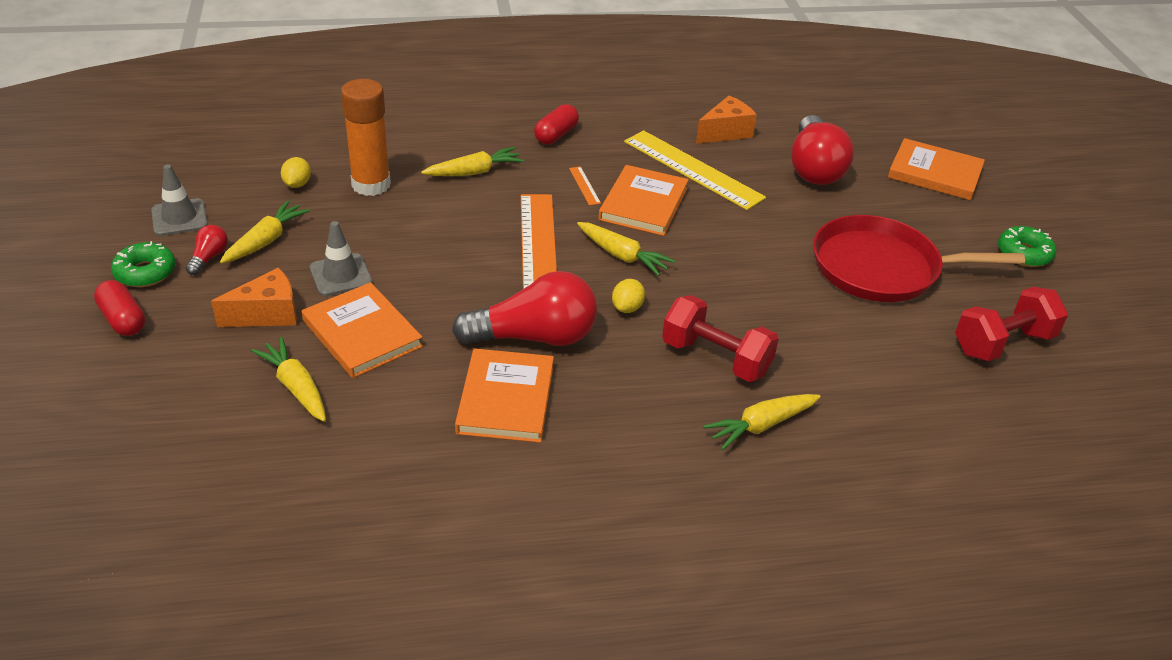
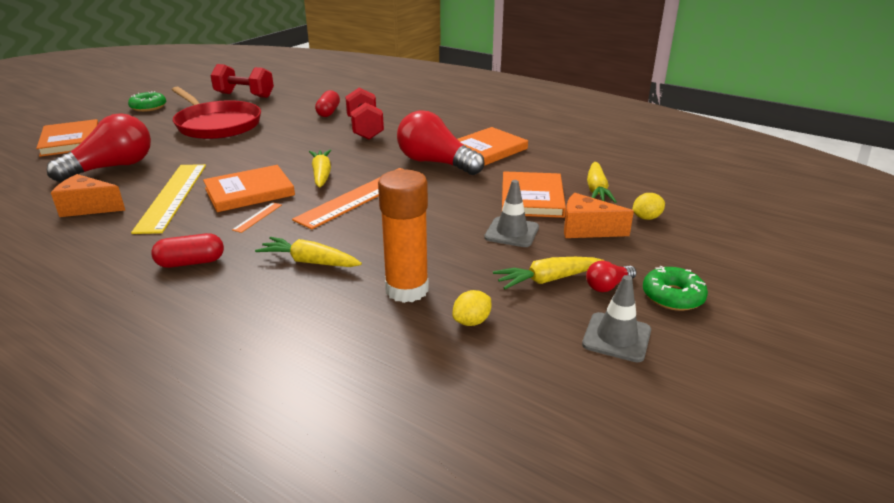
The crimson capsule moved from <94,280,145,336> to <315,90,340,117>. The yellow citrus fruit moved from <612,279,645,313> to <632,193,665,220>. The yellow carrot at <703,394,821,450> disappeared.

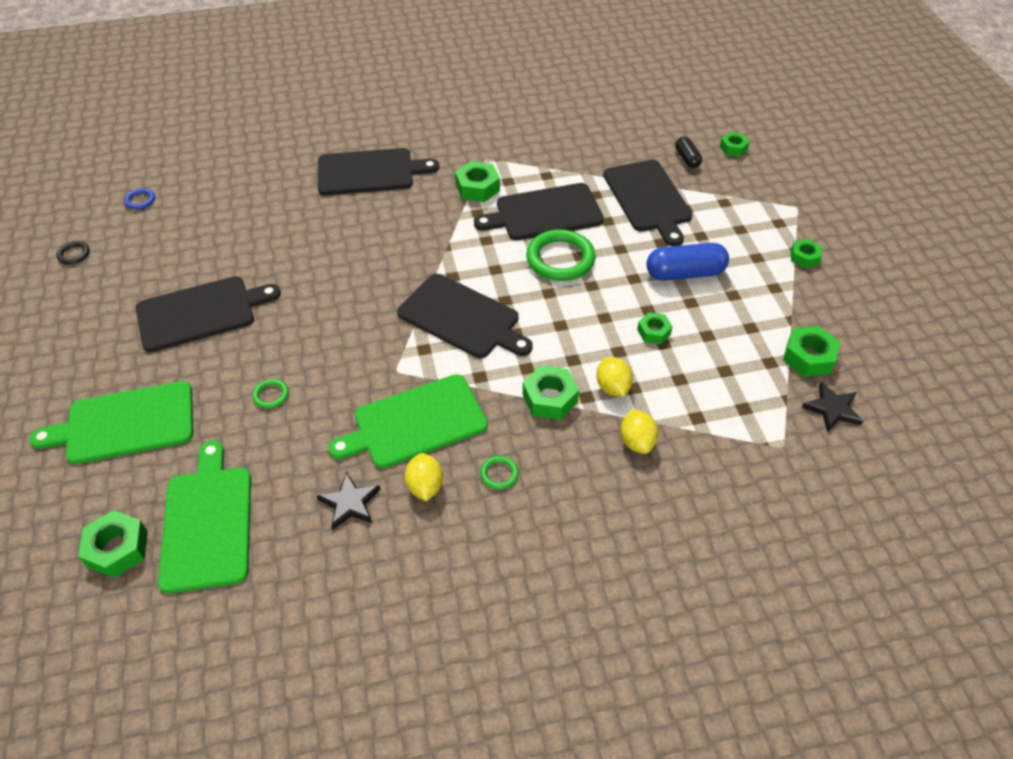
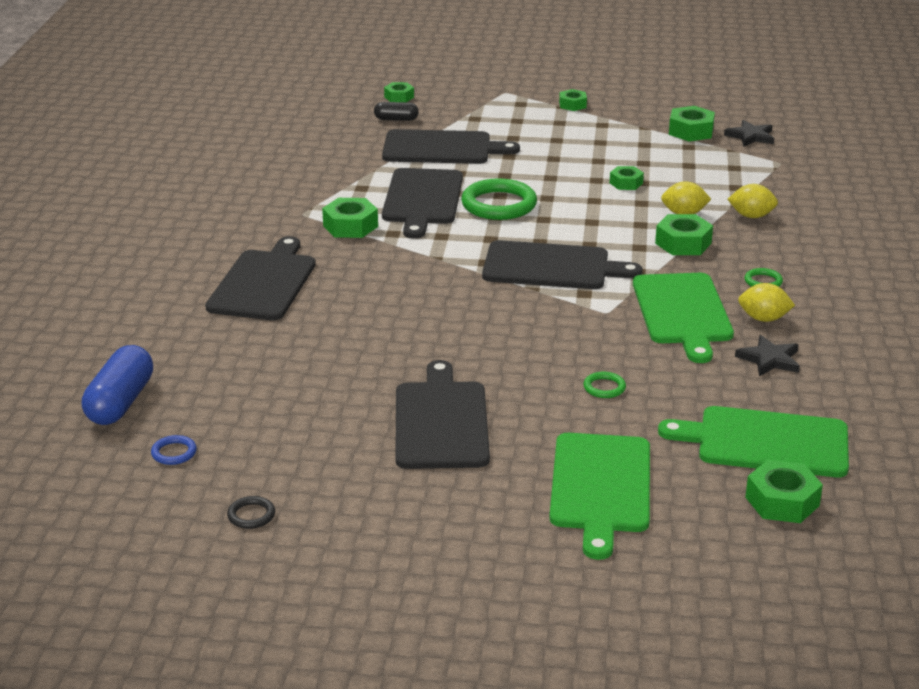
The royal blue capsule moved from <646,243,729,281> to <82,345,153,425>. The ebony bread board at <397,274,533,358> turned 45 degrees clockwise.

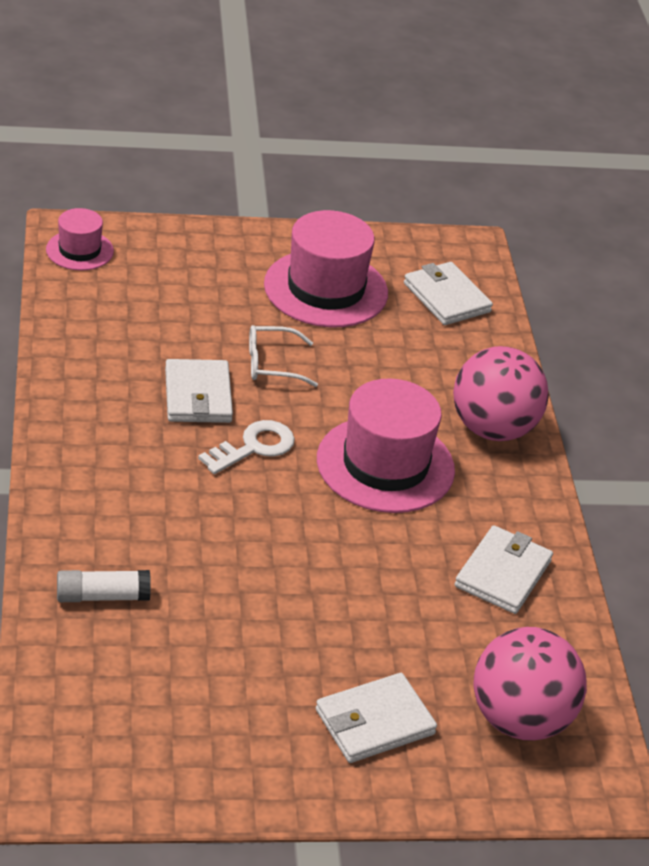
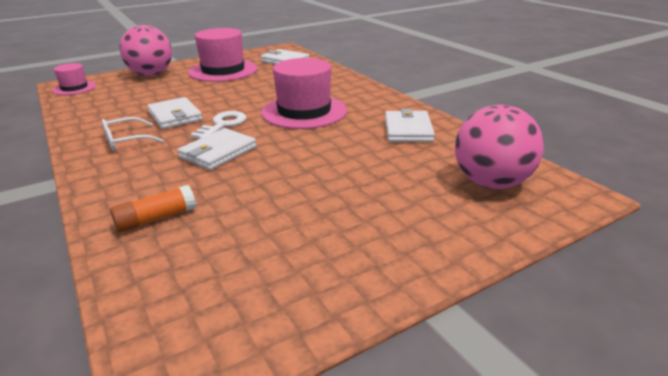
The pure white eyeglasses moved from <249,325,318,387> to <102,117,164,150>. The pure white glue at <57,570,151,602> became the orange-coloured glue at <110,185,196,233>. The pink play ball moved from <453,346,549,441> to <120,25,172,76>. The pure white wallet moved from <316,673,437,763> to <177,128,257,170>.

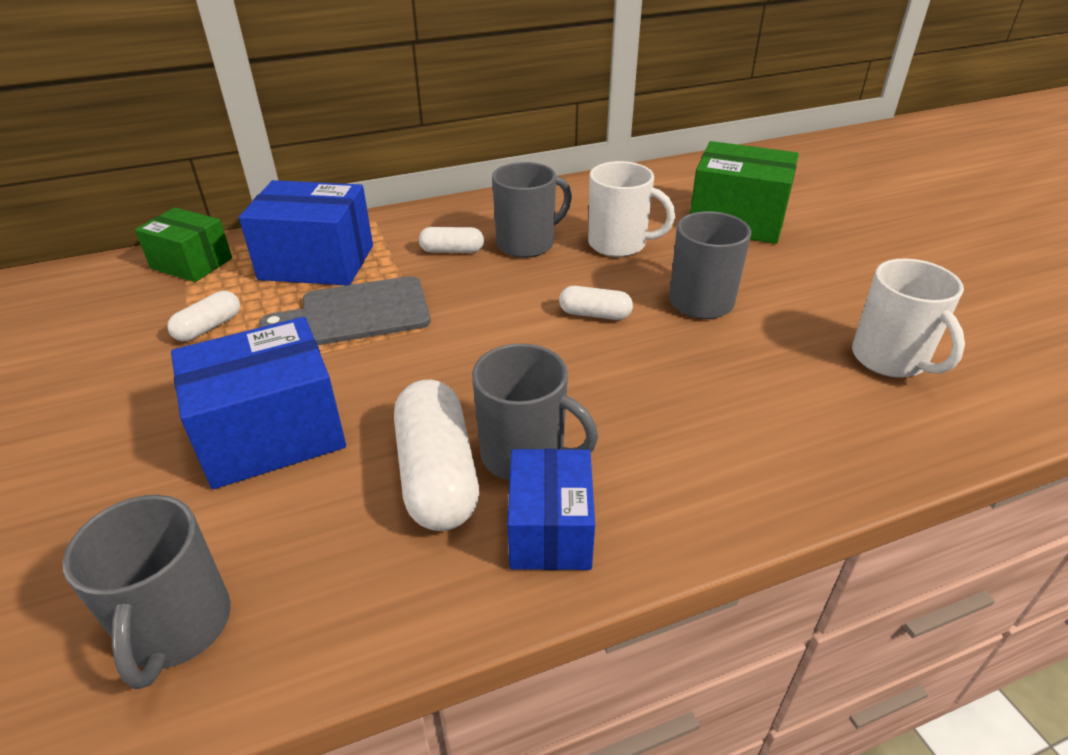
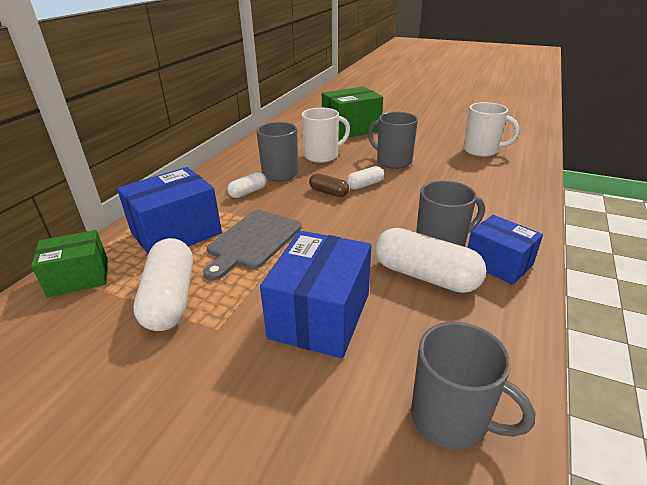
The pure white capsule at <167,291,240,341> changed to 1.88 times the size. The russet capsule at <309,173,349,197> appeared.

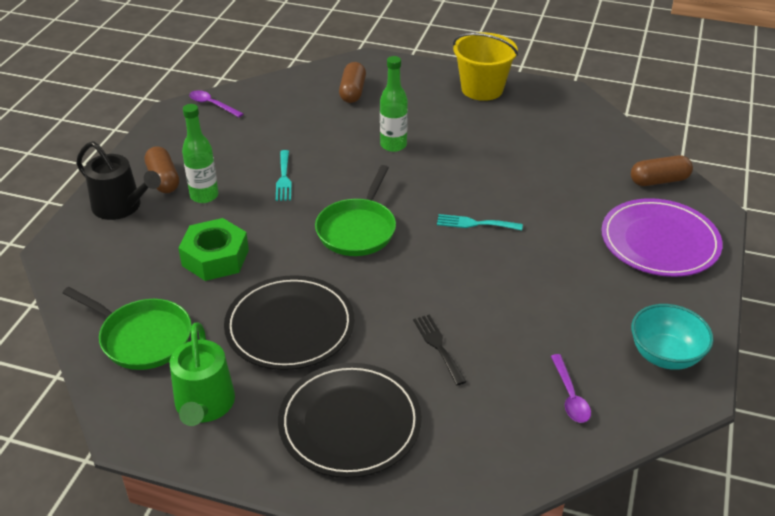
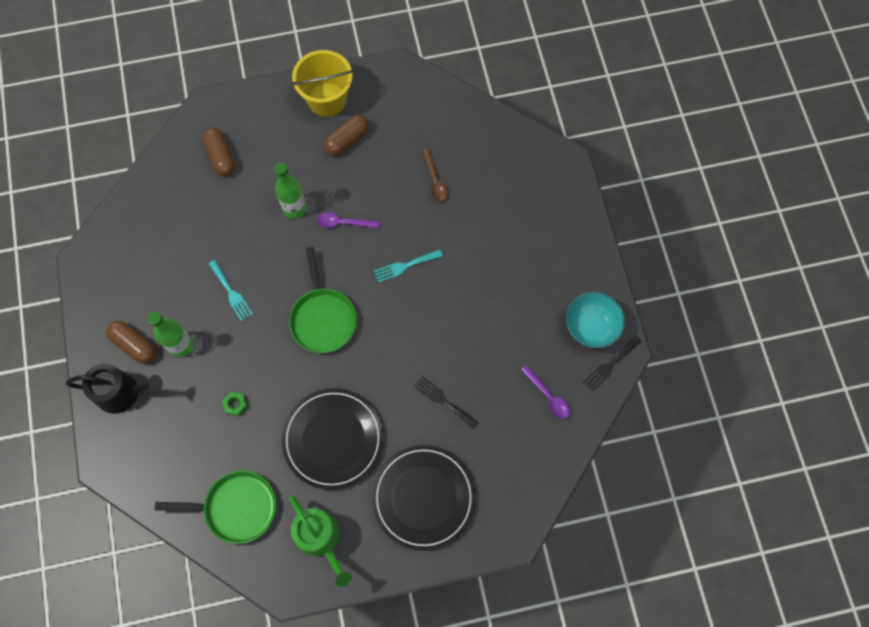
The leaf-green nut at <178,218,249,281> changed to 0.42 times the size. The royal purple tablespoon moved from <189,90,244,117> to <317,212,380,228>. The russet capsule moved from <631,155,693,186> to <324,115,369,156>. The russet tablespoon at <422,149,448,202> appeared. The ebony dinner fork at <583,336,641,391> appeared. The royal purple flat dish at <601,198,723,277> disappeared.

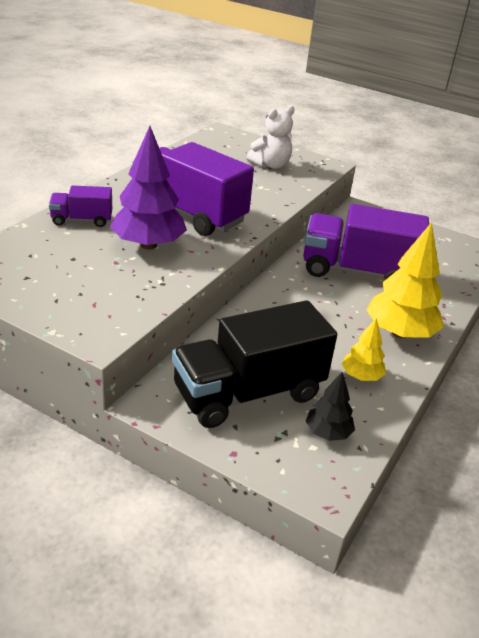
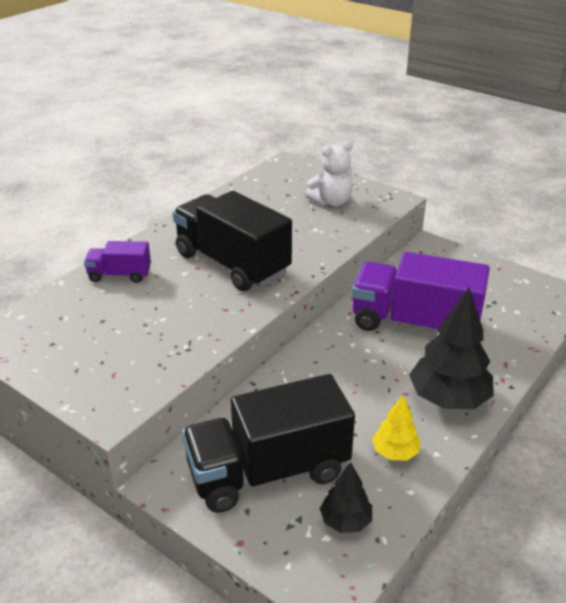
The royal purple toy truck at <133,142,254,236> became the ebony toy truck at <173,191,292,291>. The yellow toy tree at <367,222,444,338> became the ebony toy tree at <409,288,494,409>. The royal purple toy tree at <110,126,187,250> disappeared.

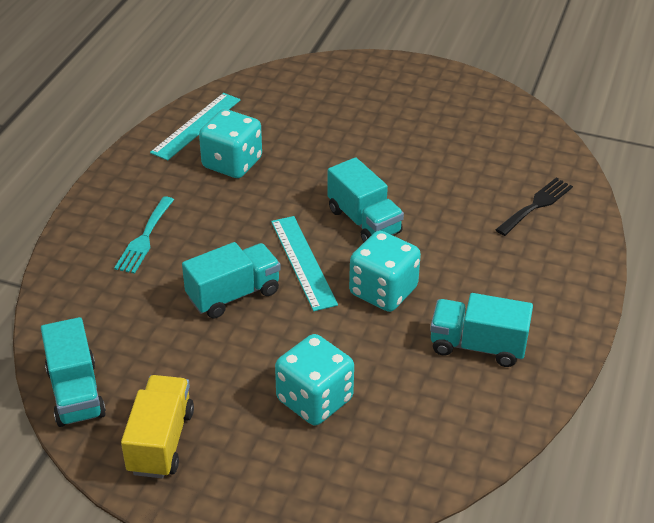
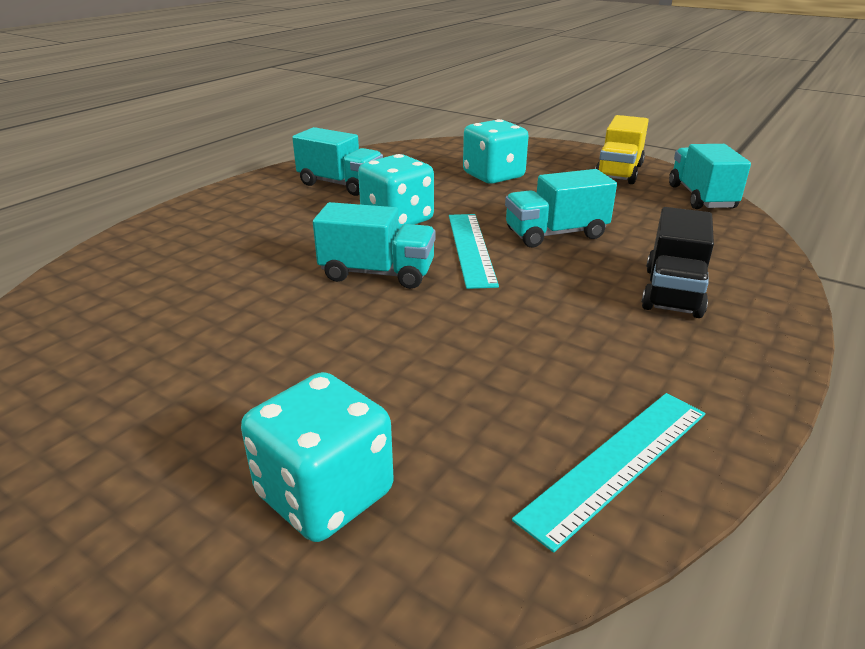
The aqua dice moved from <199,109,262,178> to <241,372,394,542>. The aqua toy truck at <327,157,404,242> turned 120 degrees clockwise. The aqua dinner fork at <114,196,174,274> was replaced by the ebony toy truck at <642,207,714,318>. The ebony dinner fork at <495,178,573,236> disappeared.

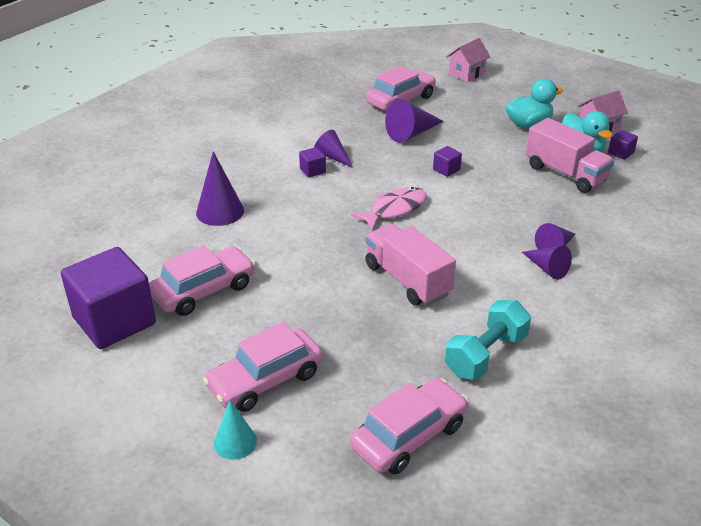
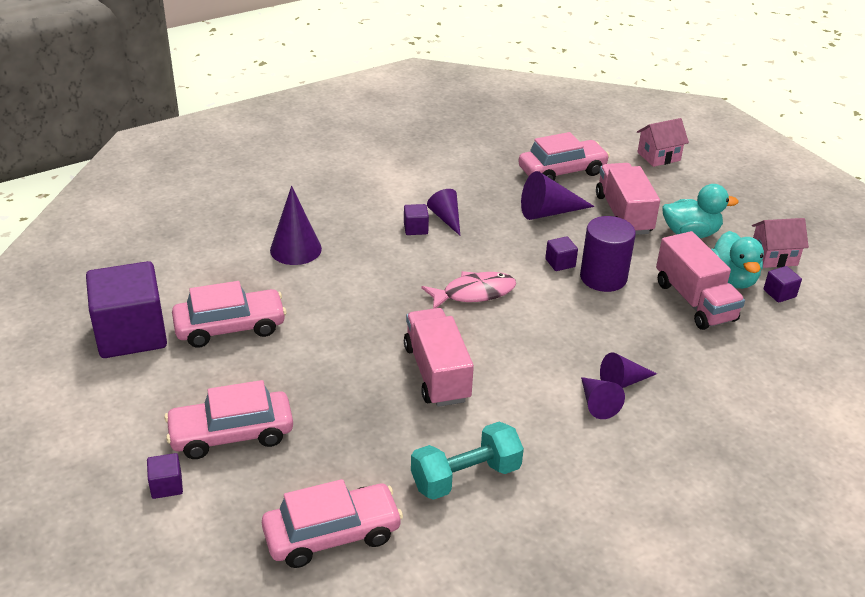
The aqua cone at <214,400,257,460> was replaced by the royal purple solid cube at <147,453,183,499>. The royal purple cylinder shape at <580,216,636,292> appeared. The pink toy truck at <596,163,660,235> appeared.

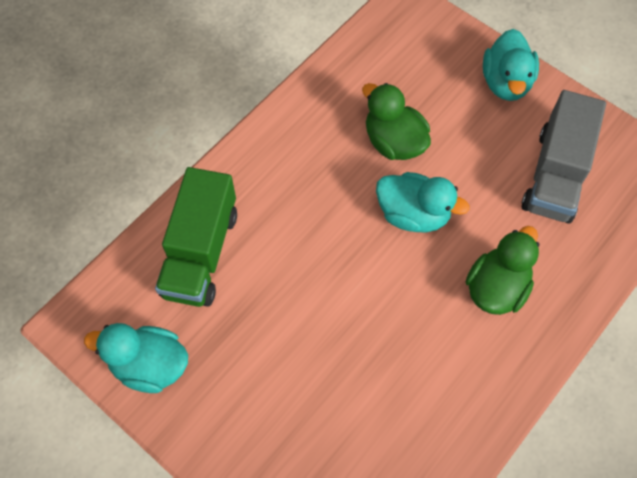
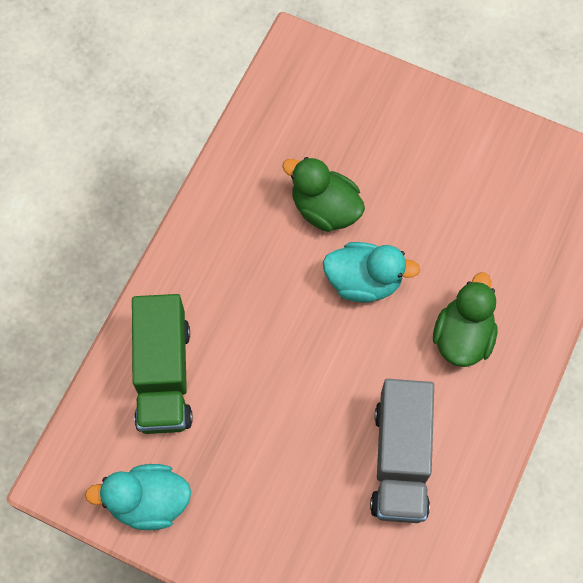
The grey toy truck moved from <522,90,606,224> to <370,379,434,523>. The aqua rubber duck at <483,29,539,101> disappeared.

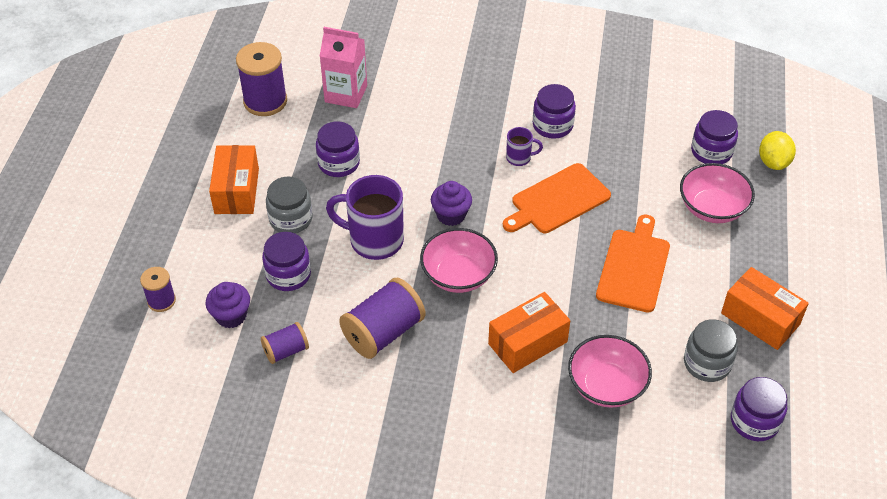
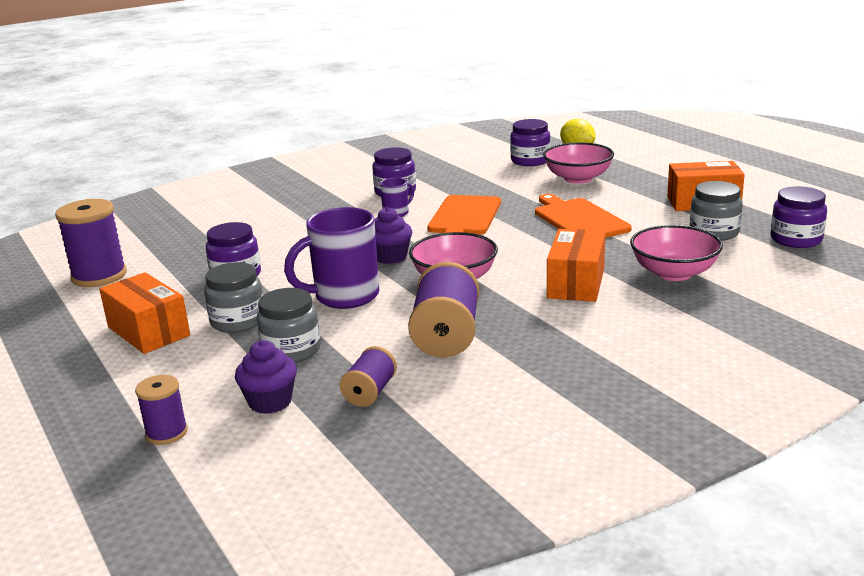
The royal purple jam jar at <262,232,311,291> became the grey jam jar at <257,288,321,363>. The pink milk carton at <320,27,367,108> disappeared.

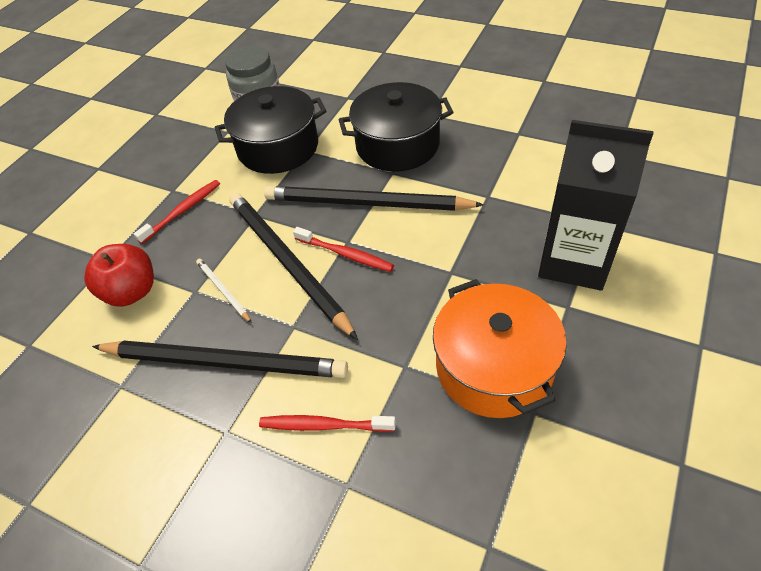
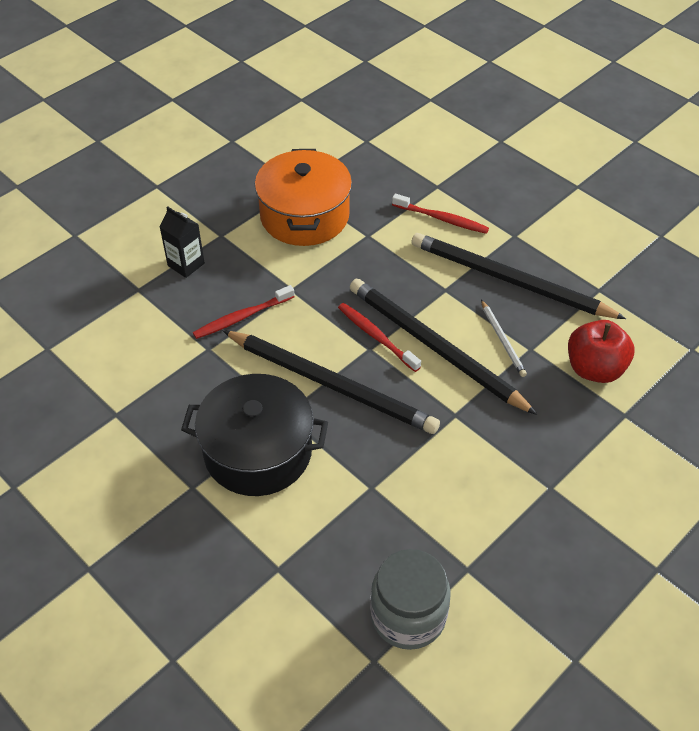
The ebony milk carton at <538,120,654,291> changed to 0.47 times the size. The crimson tooth brush moved from <134,180,220,244> to <193,285,295,339>. The ebony pencil at <229,193,358,340> turned 150 degrees clockwise. The ebony pot at <215,86,327,174> disappeared.

